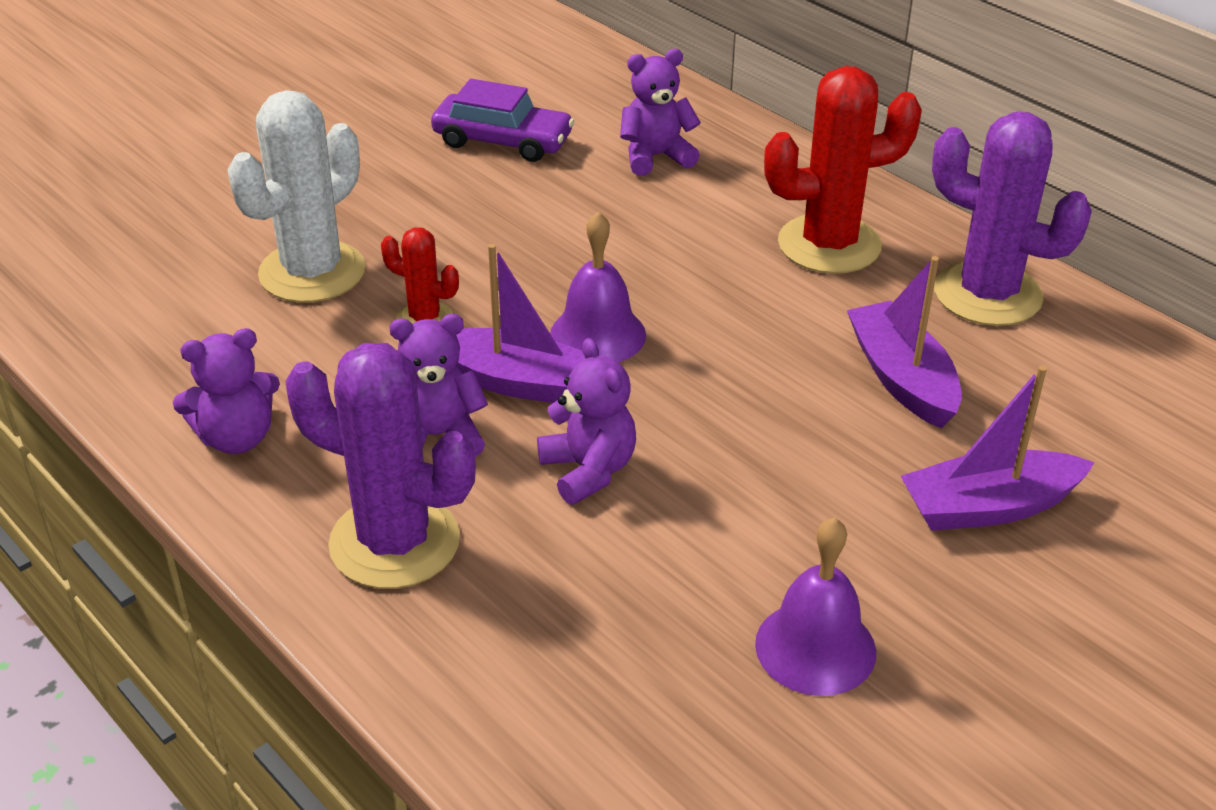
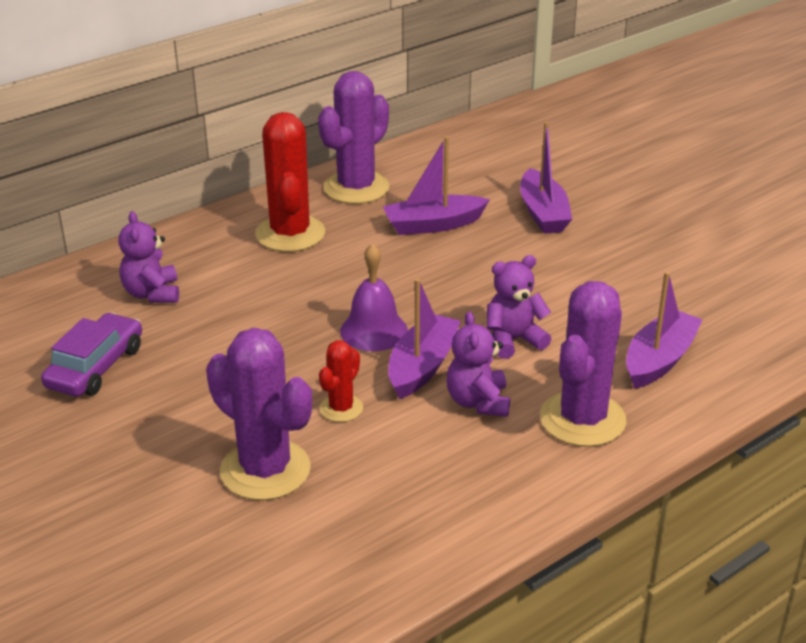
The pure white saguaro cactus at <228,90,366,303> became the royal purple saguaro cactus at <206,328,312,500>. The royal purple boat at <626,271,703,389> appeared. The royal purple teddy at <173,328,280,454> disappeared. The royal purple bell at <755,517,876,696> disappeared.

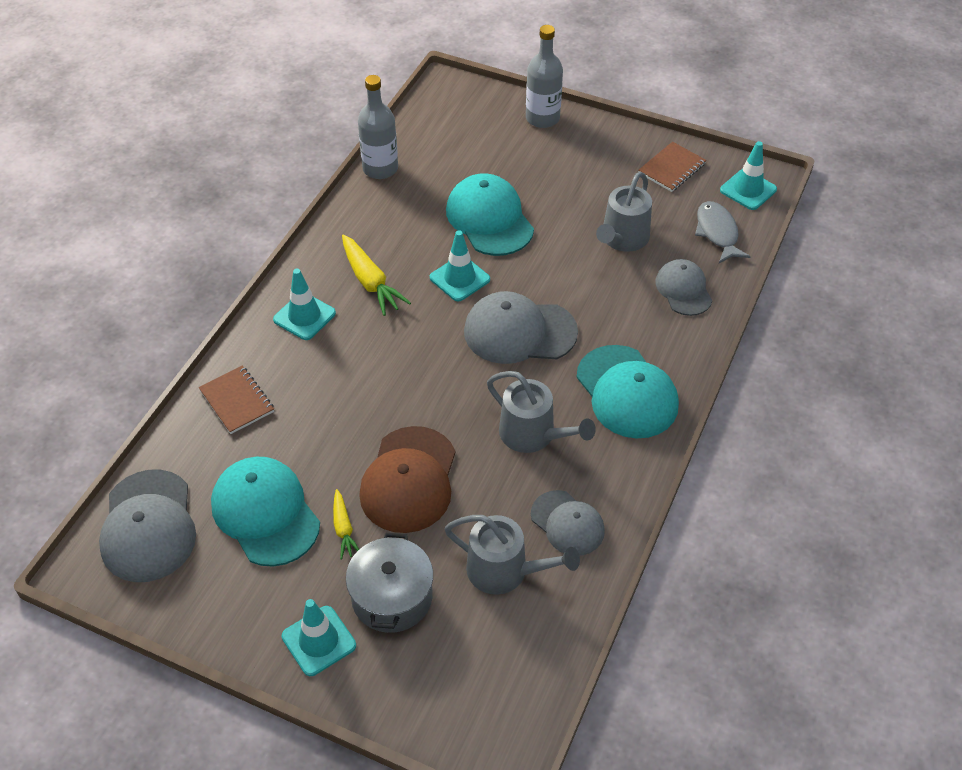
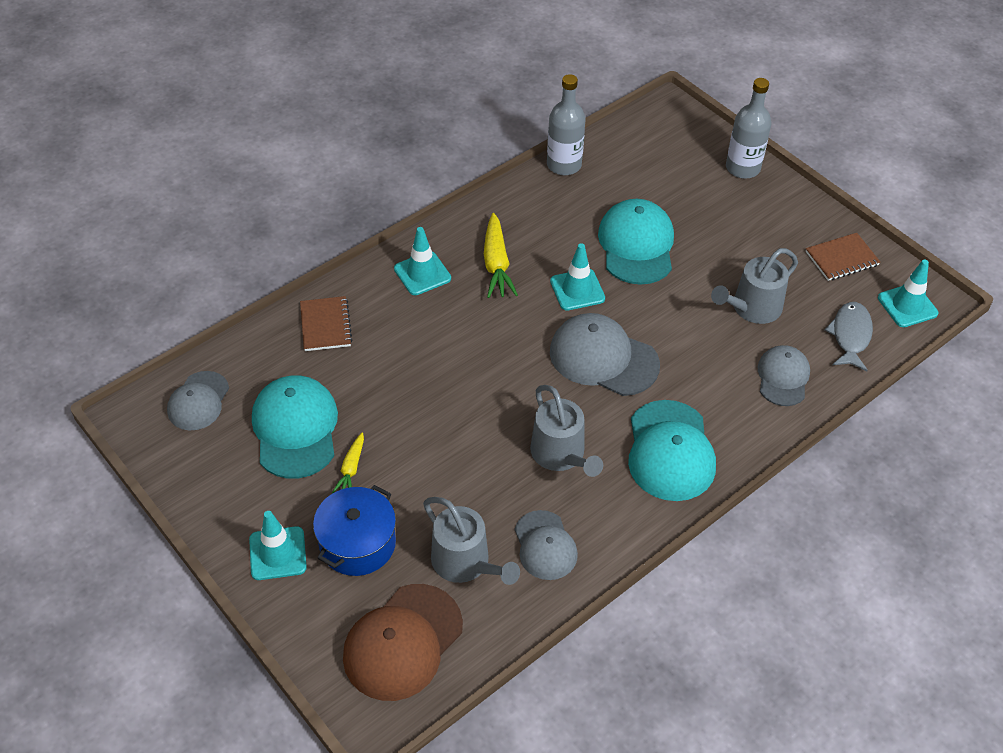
The grey cap at <99,470,196,582> changed to 0.63 times the size. The grey pot at <346,533,433,633> became the royal blue pot at <313,485,396,576>. The russet cap moved from <359,426,455,533> to <343,584,463,701>.

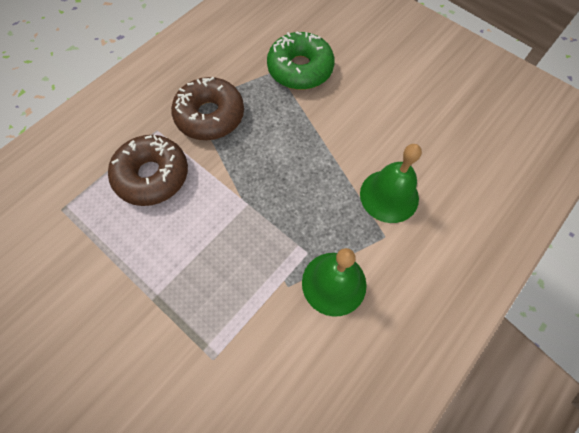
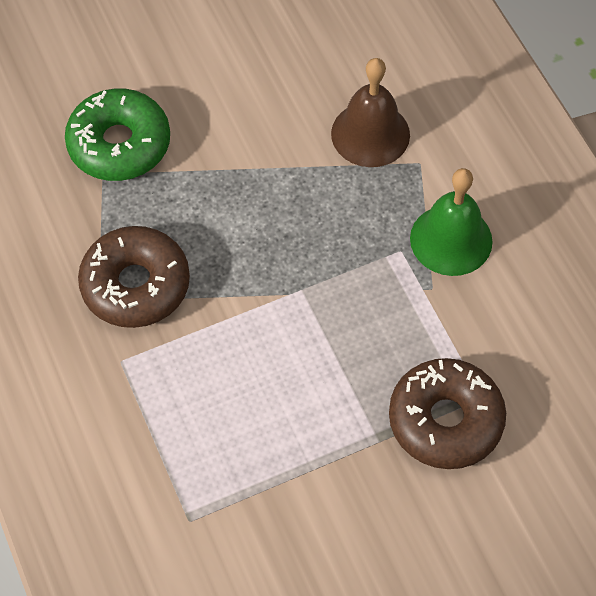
The leaf-green bell at <360,144,422,223> became the russet bell at <331,58,410,167>. The russet doughnut moved from <108,135,188,206> to <389,358,506,469>.

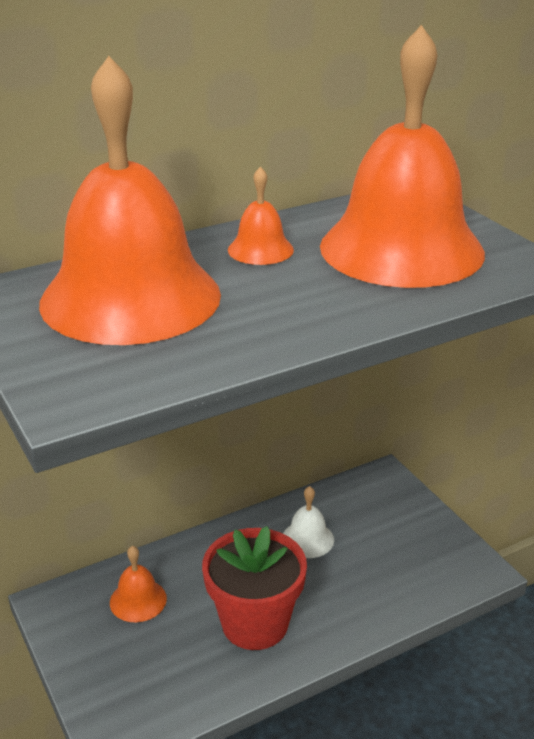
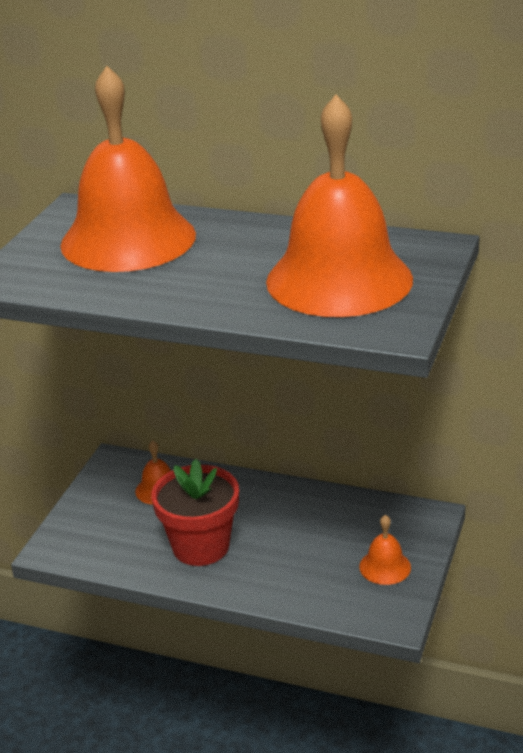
The orange-coloured bell moved from <228,166,294,265> to <359,515,411,585>. The pure white bell at <283,486,334,558> disappeared.

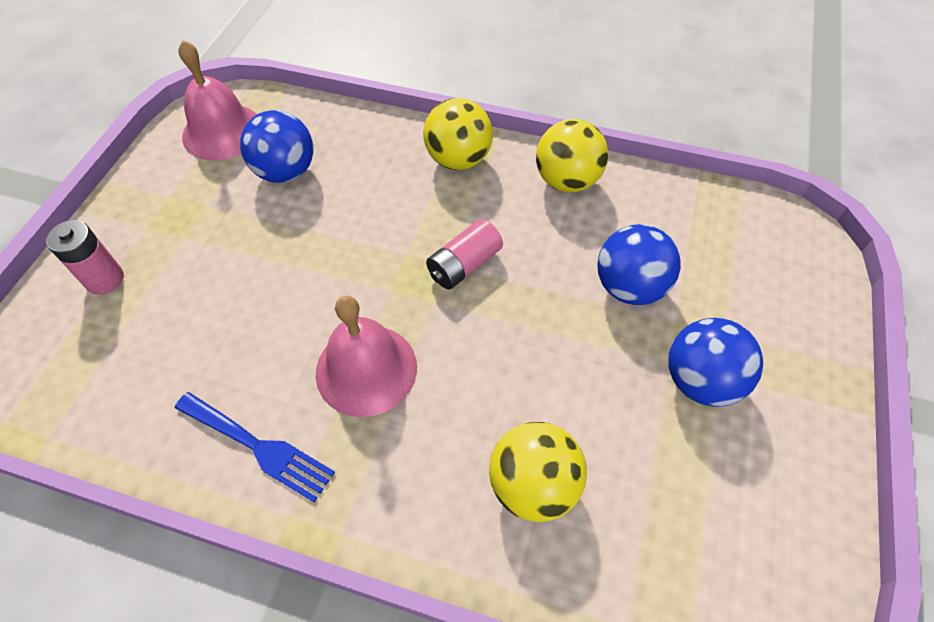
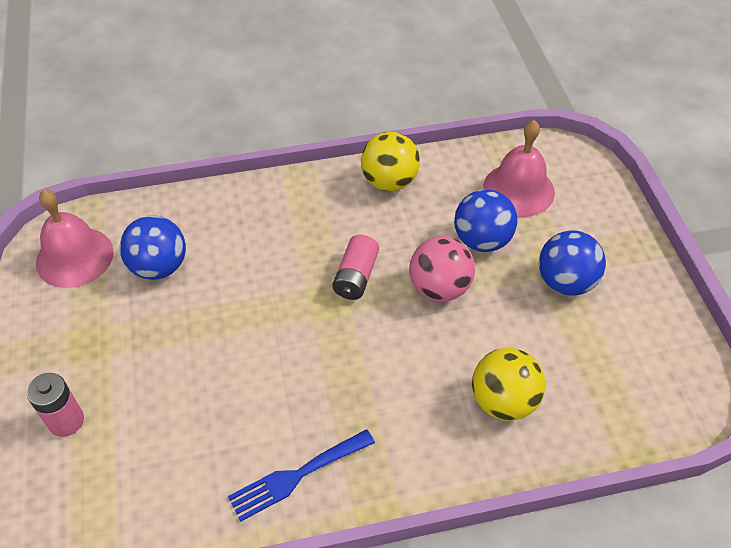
The royal blue dinner fork at <175,392,335,502> turned 150 degrees clockwise. The pink play ball at <409,236,475,302> appeared. The pink bell moved from <316,296,417,417> to <483,120,555,217>. The yellow play ball at <423,98,493,170> disappeared.

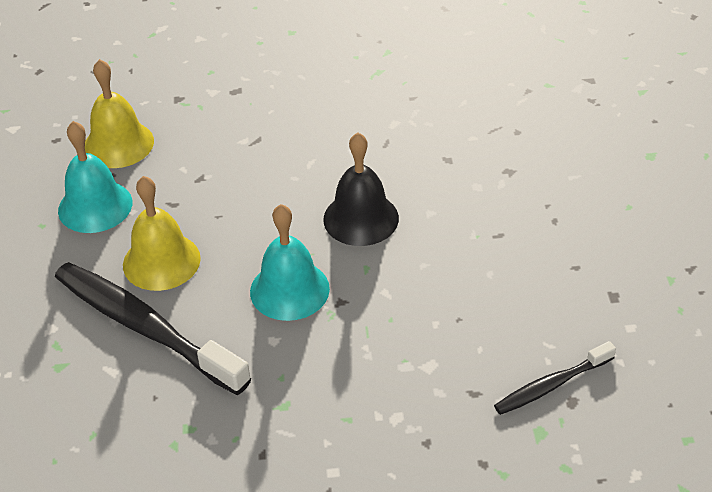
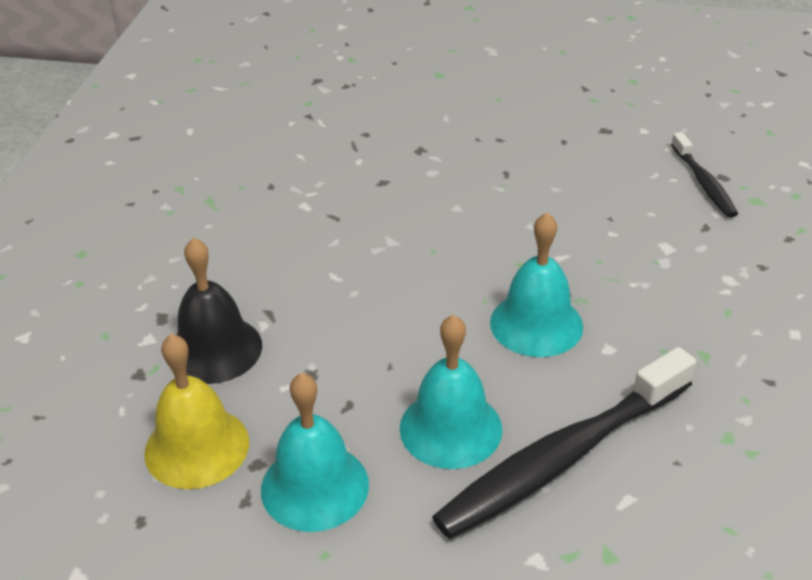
The ebony bell moved from <323,133,399,246> to <177,237,262,384>. The yellow bell at <123,176,201,291> became the aqua bell at <400,315,502,469>.

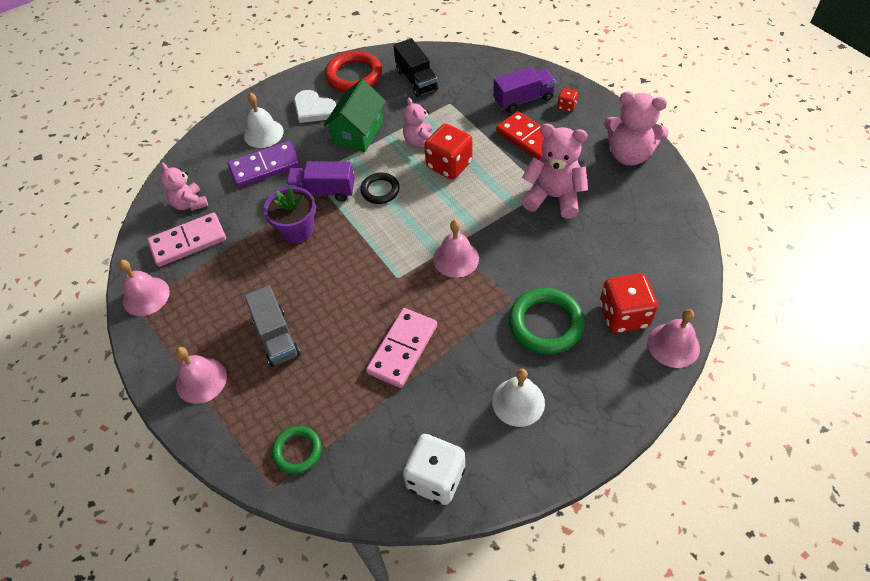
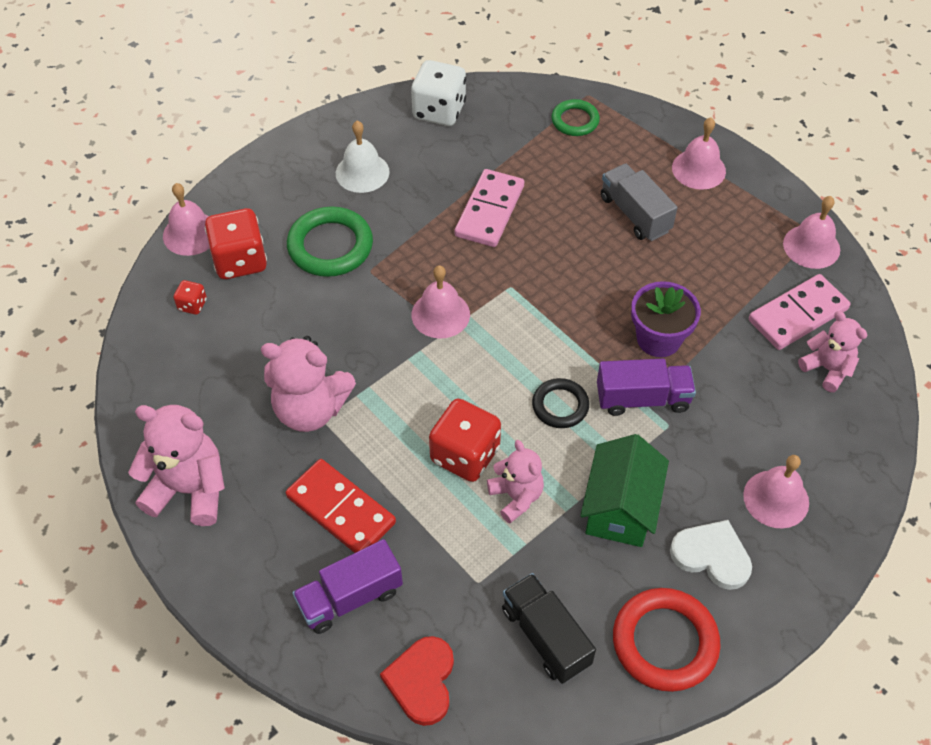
The crimson dice moved from <557,88,578,112> to <173,280,207,315>. The crimson love heart at <380,636,454,726> appeared. The pure white bell at <244,93,284,148> became the pink bell at <743,455,809,528>. The royal purple domino at <228,141,300,187> disappeared.

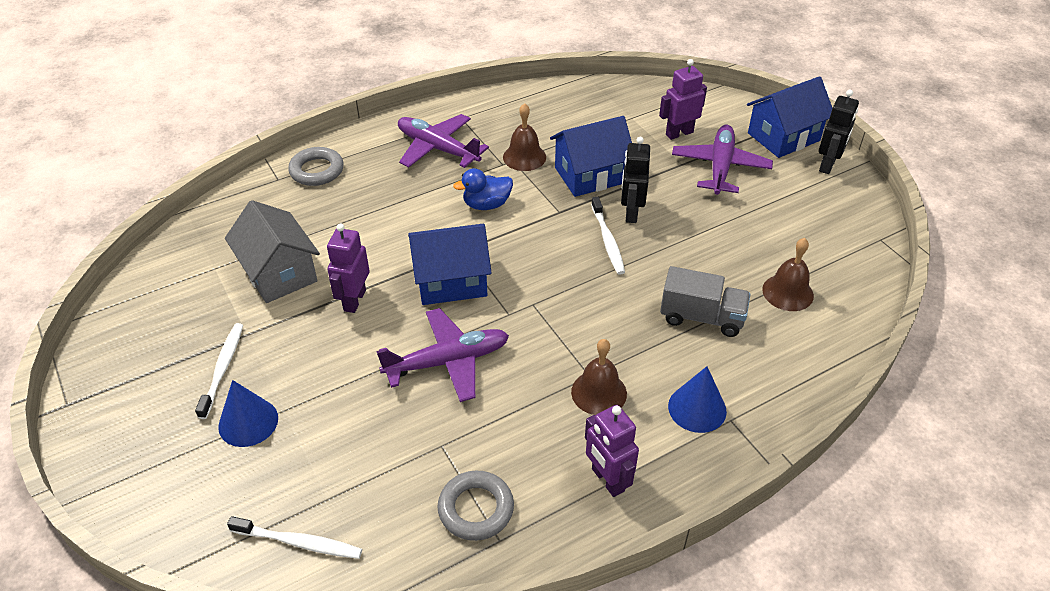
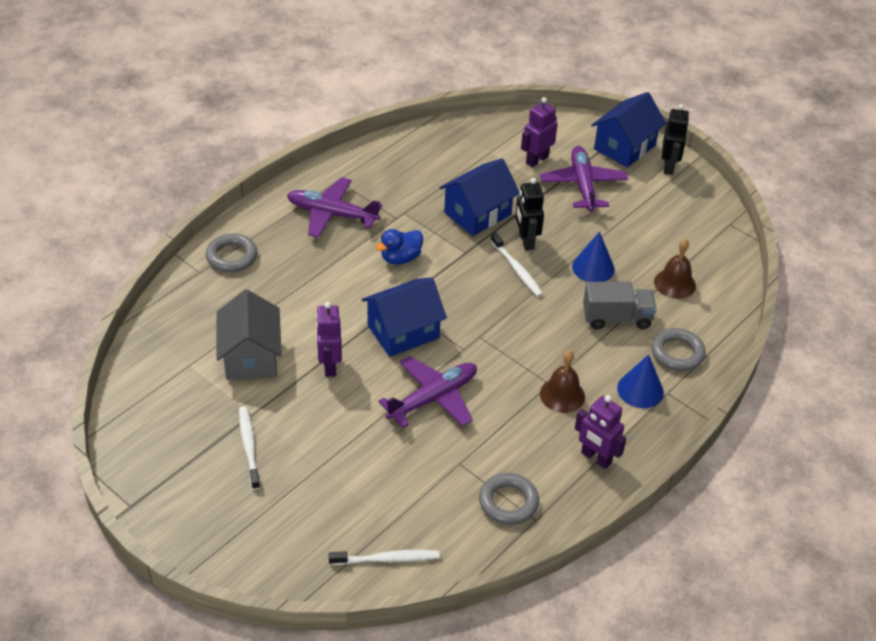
The grey house at <225,200,320,303> turned 45 degrees clockwise. The royal blue cone moved from <218,380,278,447> to <572,232,615,282>. The grey torus at <651,328,706,371> appeared. The russet bell at <503,103,546,171> disappeared.

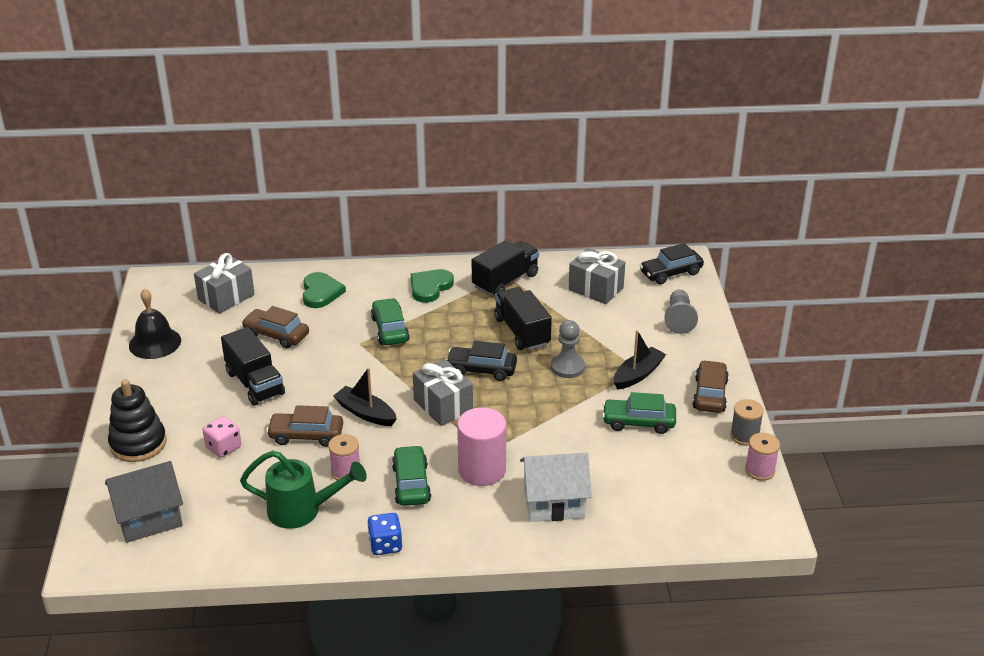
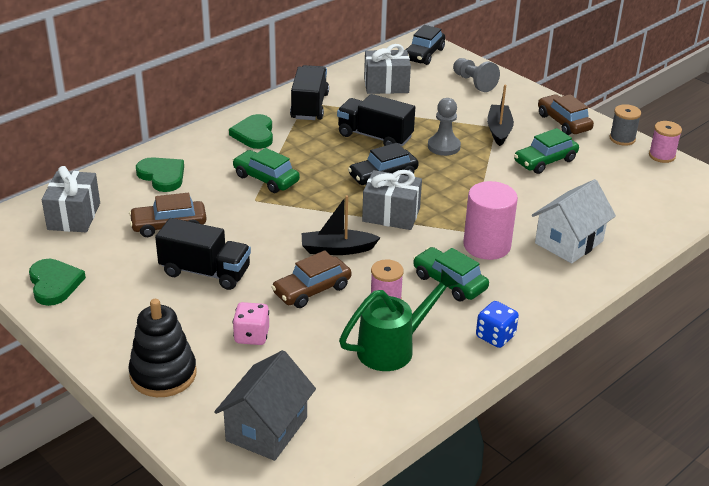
The ebony bell at <129,288,181,359> was replaced by the leaf-green love heart at <29,259,86,306>.

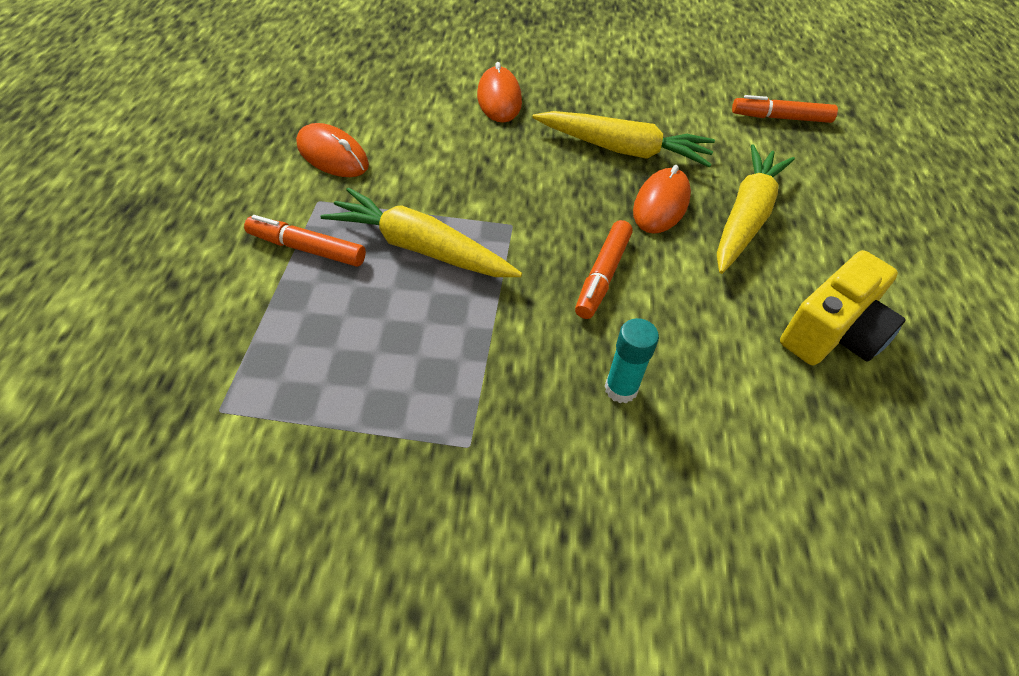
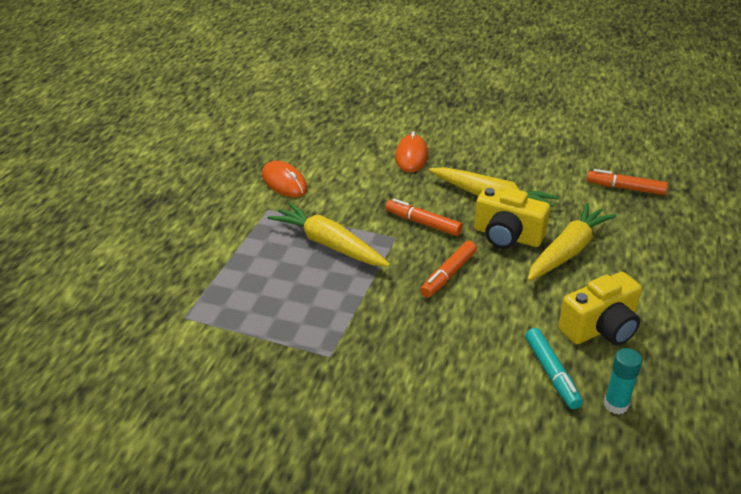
The orange-coloured felt pen moved from <244,215,366,267> to <385,198,463,236>. The orange-coloured computer mouse at <633,165,691,234> was replaced by the yellow compact camera at <474,187,550,249>. The aqua felt pen at <525,328,583,409> appeared. The aqua glue moved from <605,318,659,403> to <604,348,642,414>.

